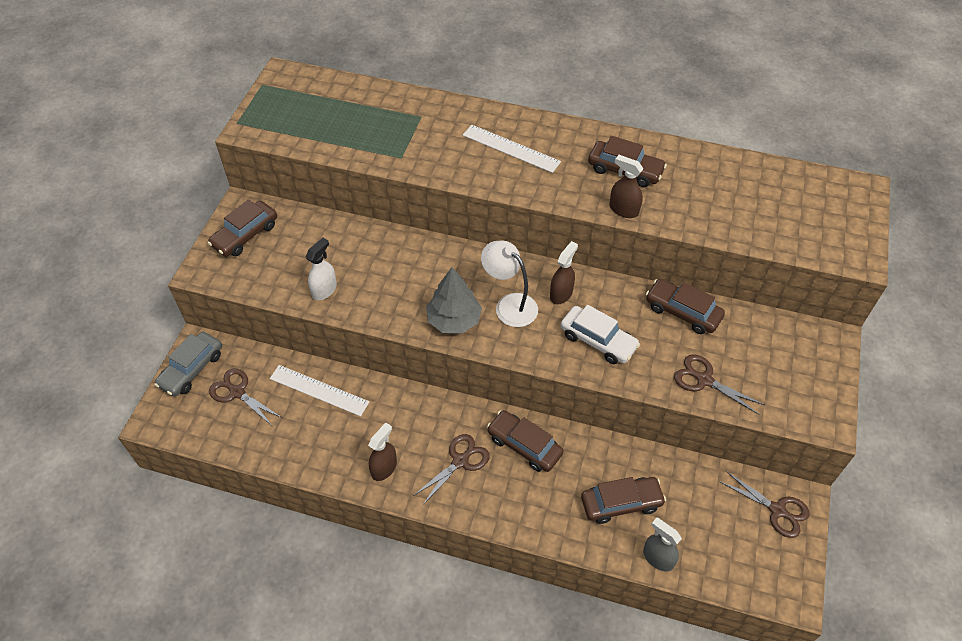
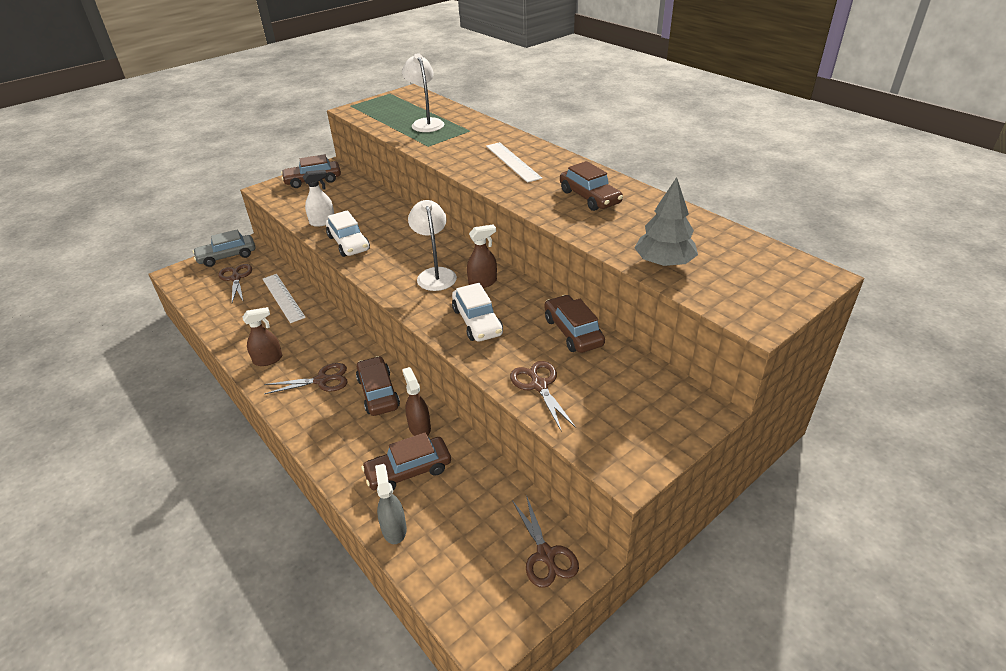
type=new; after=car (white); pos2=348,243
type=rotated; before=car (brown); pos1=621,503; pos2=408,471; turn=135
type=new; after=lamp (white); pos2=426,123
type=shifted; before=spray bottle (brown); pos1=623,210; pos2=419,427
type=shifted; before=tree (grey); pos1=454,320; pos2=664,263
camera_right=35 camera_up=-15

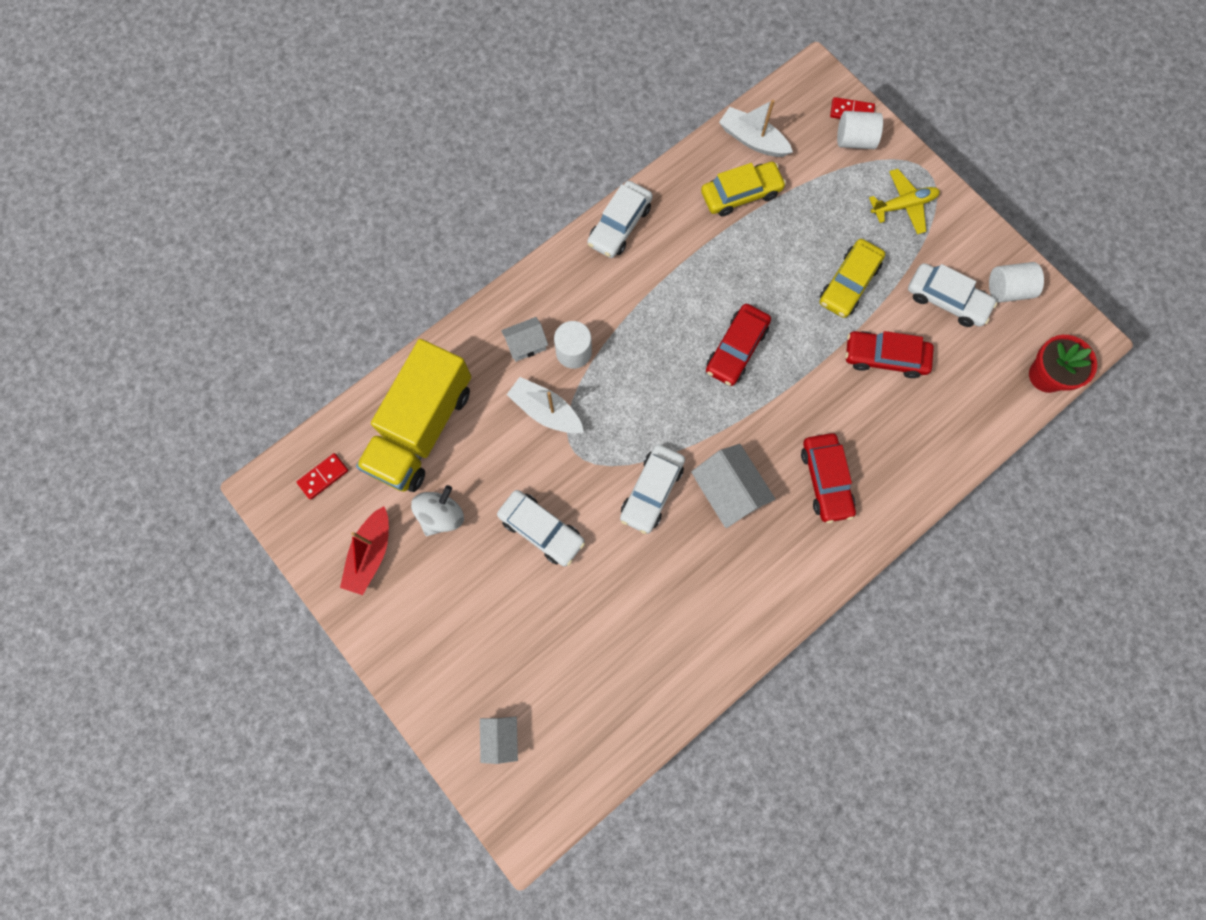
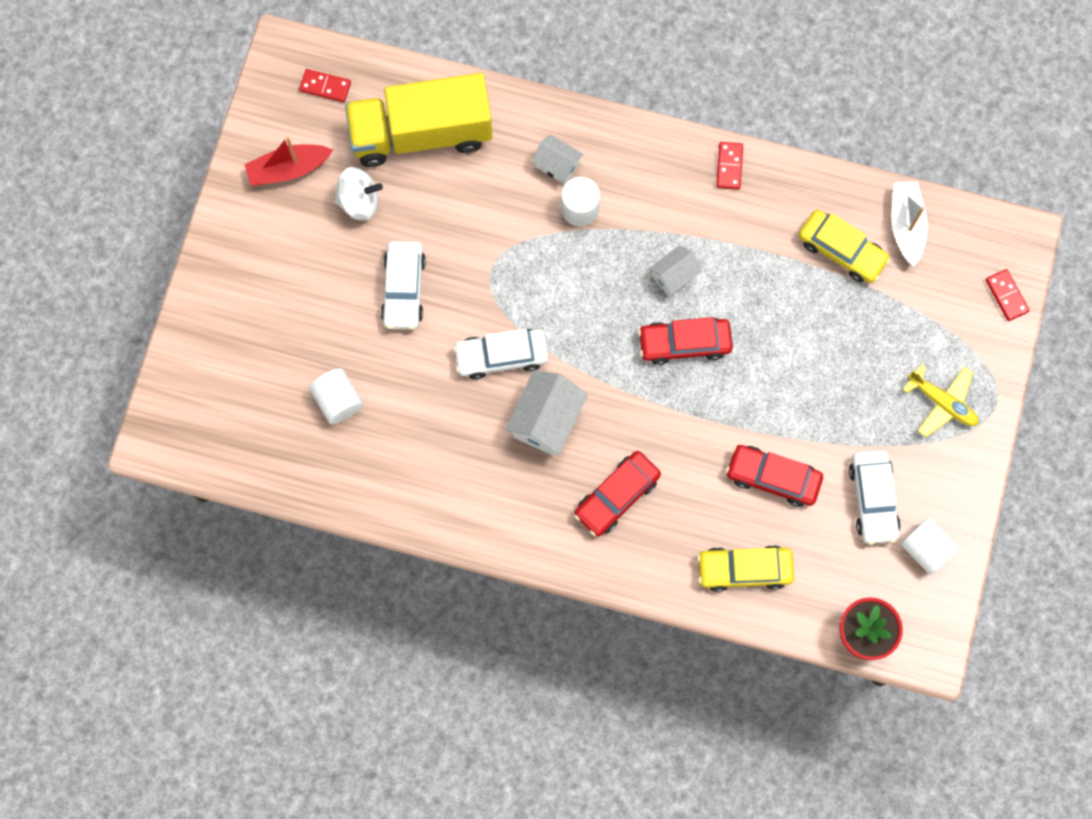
type=shifted; before=cylinder (white); pos1=854,140; pos2=338,401
type=shifted; before=house (white); pos1=501,737; pos2=674,276
type=shifted; before=car (yellow); pos1=848,283; pos2=744,569
type=swapped; before=car (white); after=domino (red); pos1=619,225; pos2=729,166
type=rotated; before=car (red); pos1=885,357; pos2=773,477; turn=-45
type=gone; before=boat (white); pos1=545,411
camera_right=55 camera_up=0

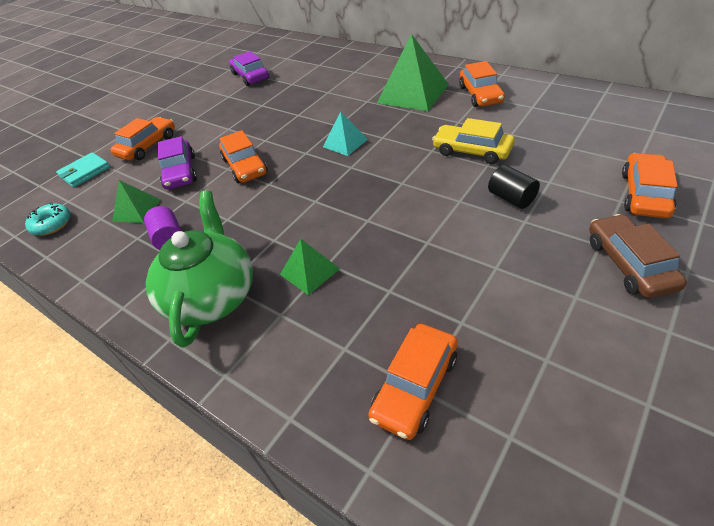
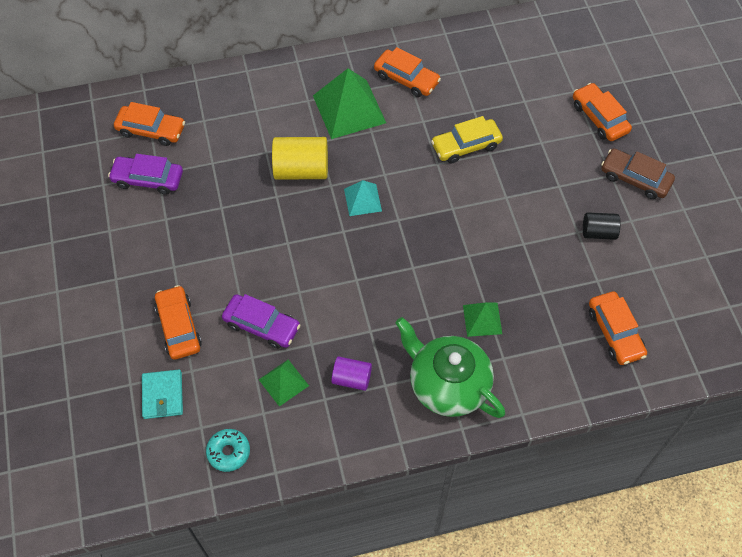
type=shifted; before=car (orange); pos1=245,166; pos2=151,130
type=new; after=cylinder (yellow); pos2=301,170
type=shifted; before=cylinder (black); pos1=511,198; pos2=598,232
camera_right=-55 camera_up=15

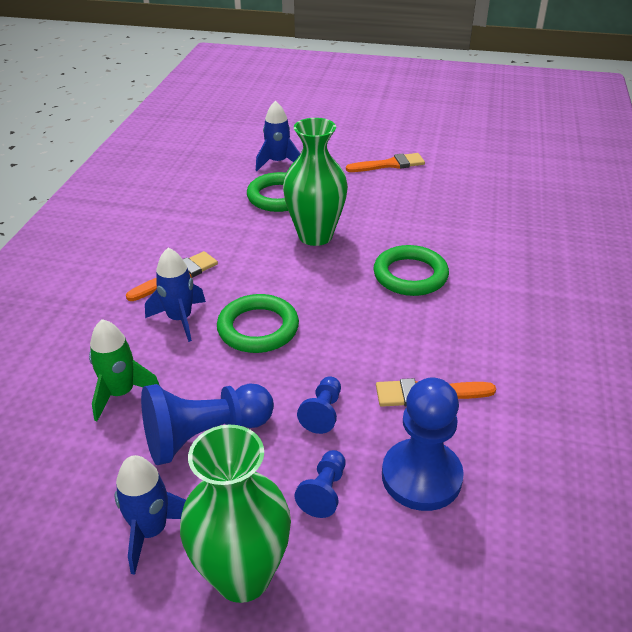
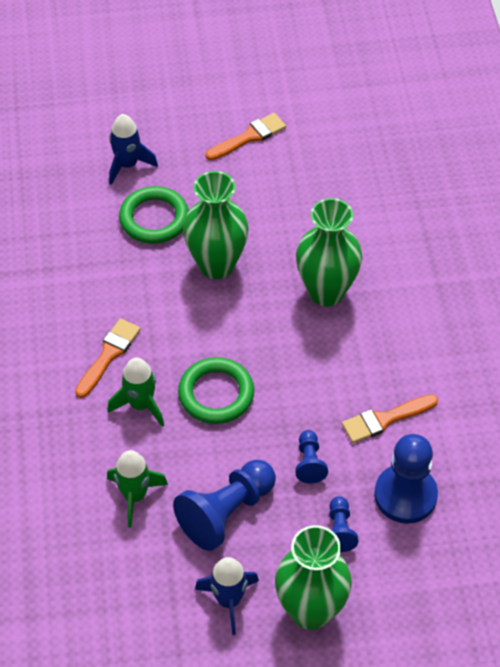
type=repainted; before=rocket (blue); after=rocket (green); pos1=180,319; pos2=141,404
type=swapped; before=ring (green); after=vase (green); pos1=410,275; pos2=326,292
camera_right=-20 camera_up=15

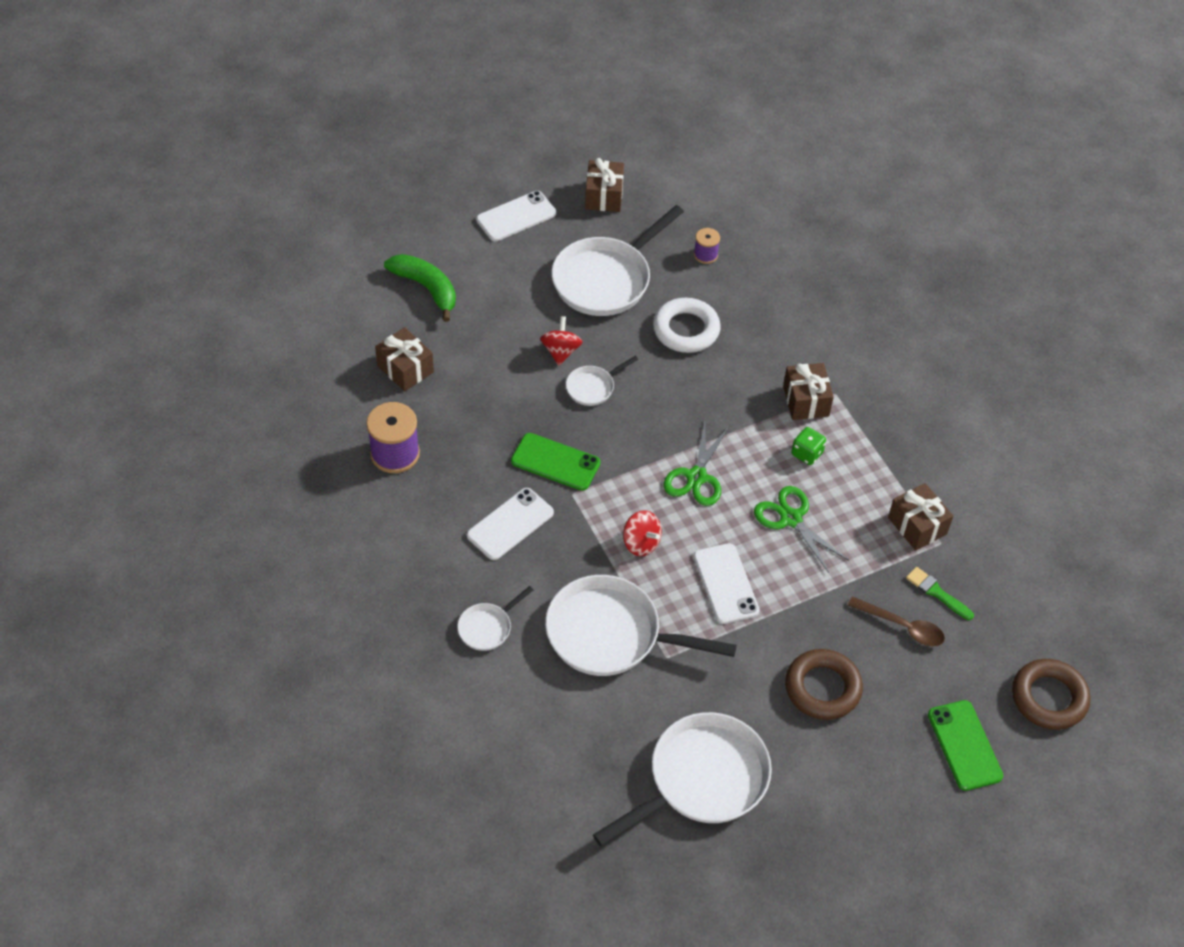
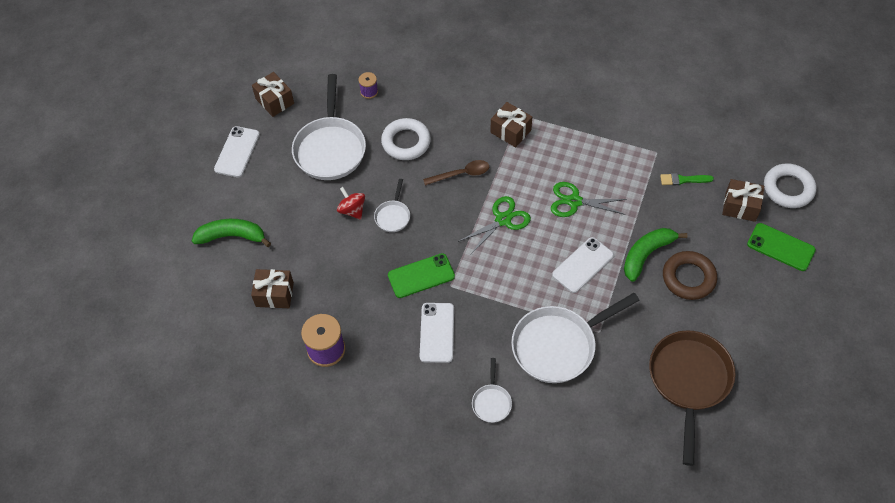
type=shifted; before=spoon (brown); pos1=902,626; pos2=461,174
type=rotated; before=scissors (green); pos1=696,477; pos2=503,220; turn=-105
type=rotated; before=phone (white); pos1=726,584; pos2=583,265; turn=-75
type=new; after=banana (green); pos2=646,254
type=repainted; before=pan (white); after=pan (brown); pos1=702,780; pos2=689,381
type=shifted; before=gift (brown); pos1=917,526; pos2=740,206
type=repainted; before=ring (brown); after=ring (white); pos1=1049,698; pos2=788,189
type=gone; before=spinning top (red); pos1=641,543
type=gone; before=dice (green); pos1=807,454
camera_right=-40 camera_up=5

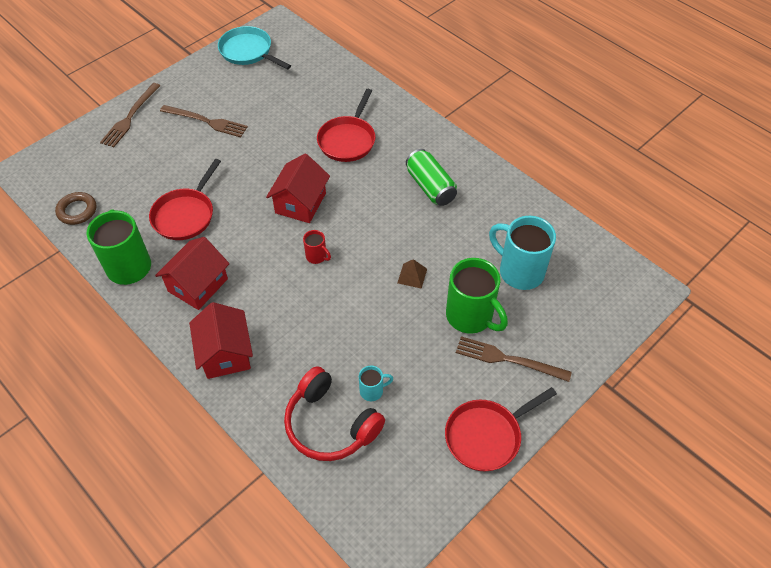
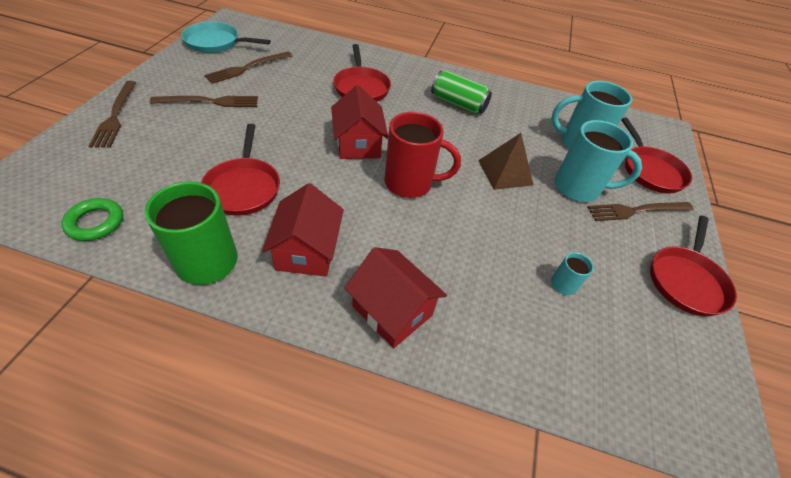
type=repainted; before=ring (brown); after=ring (green); pos1=77,211; pos2=95,222
type=new; after=fork (brown); pos2=247,68
type=scaled; before=mug (red); pos1=317,256; pos2=410,183; scale=2.12
type=scaled; before=pyramid (brown); pos1=412,275; pos2=505,172; scale=1.72
type=repainted; before=mug (green); after=mug (turquoise); pos1=470,316; pos2=578,188
type=new; after=pan (red); pos2=650,170
type=gone; before=headphones (red); pos1=330,424
camera_right=-35 camera_up=-5

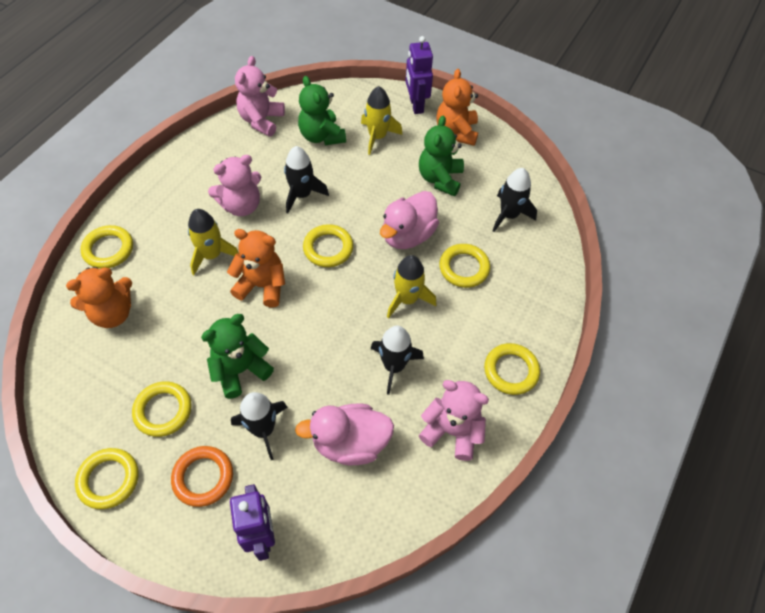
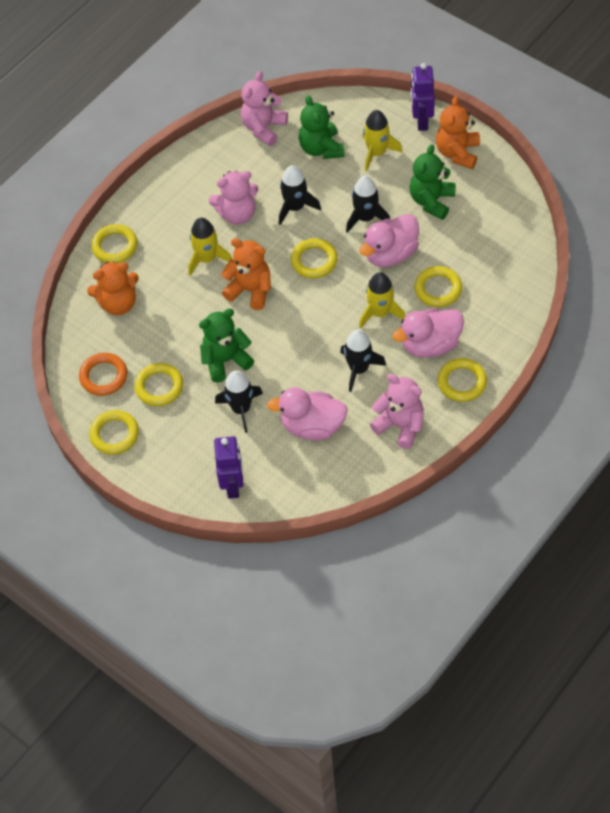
type=shifted; before=ring (orange); pos1=203,477; pos2=103,376
type=shifted; before=rocket (black); pos1=509,215; pos2=366,218
type=new; after=duck (pink); pos2=430,344
camera_right=15 camera_up=0

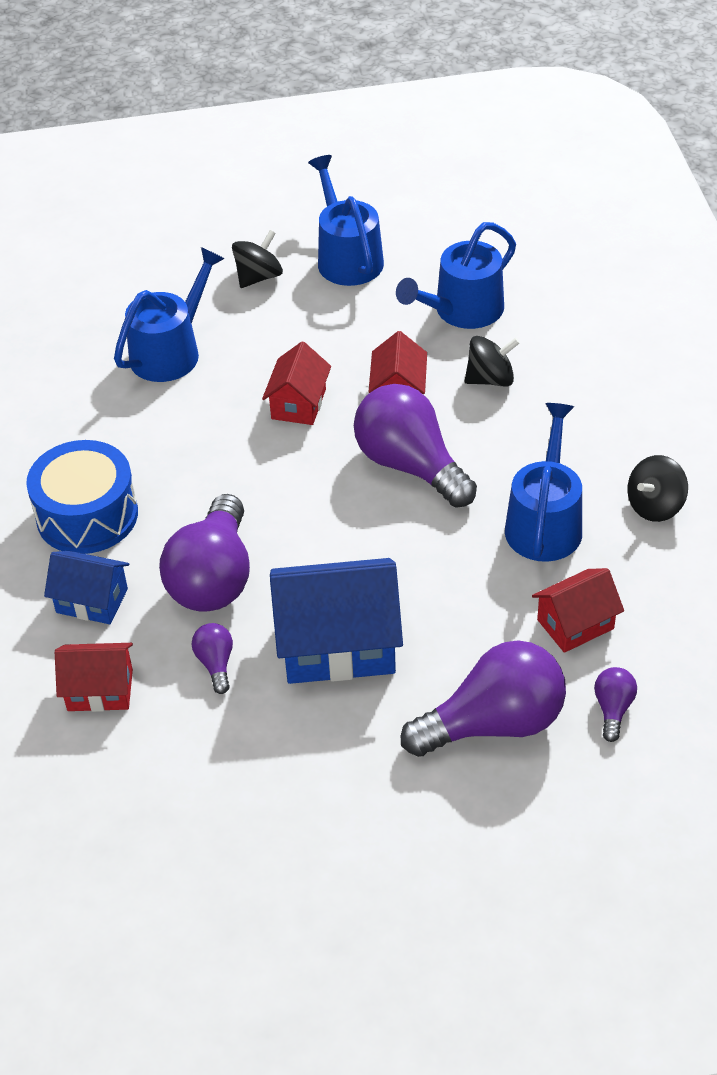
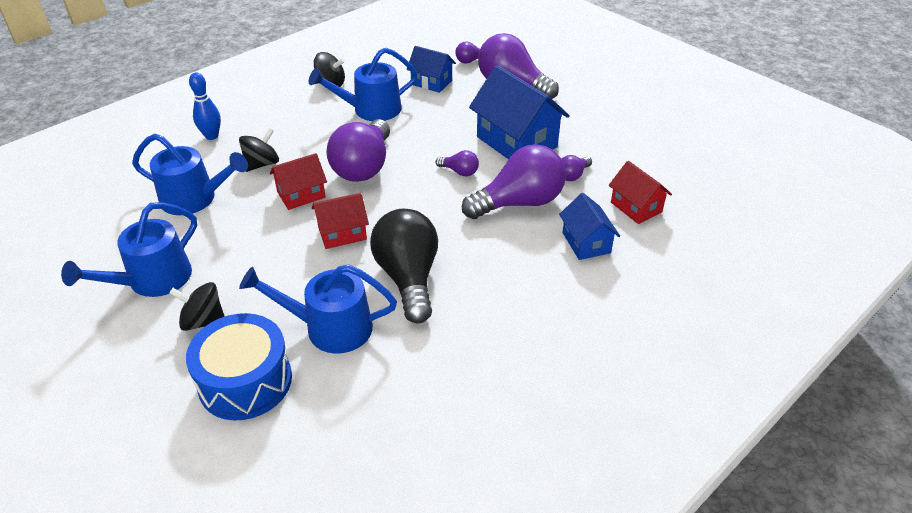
type=shifted; before=drum (blue); pos1=87,515; pos2=245,381
type=new; after=bowling pin (blue); pos2=211,136
type=rotated; before=spinning top (black); pos1=490,379; pos2=262,164; turn=90
type=new; after=light bulb (black); pos2=408,278
type=repainted; before=house (red); after=house (blue); pos1=575,624; pos2=431,82
type=new; after=light bulb (purple); pos2=459,172
camera_right=-125 camera_up=-5

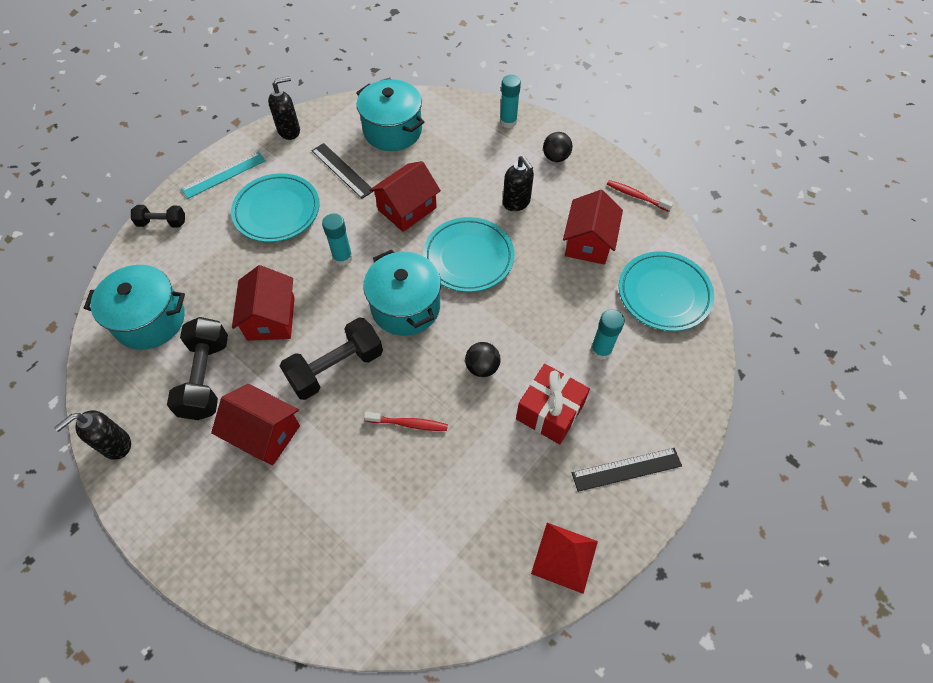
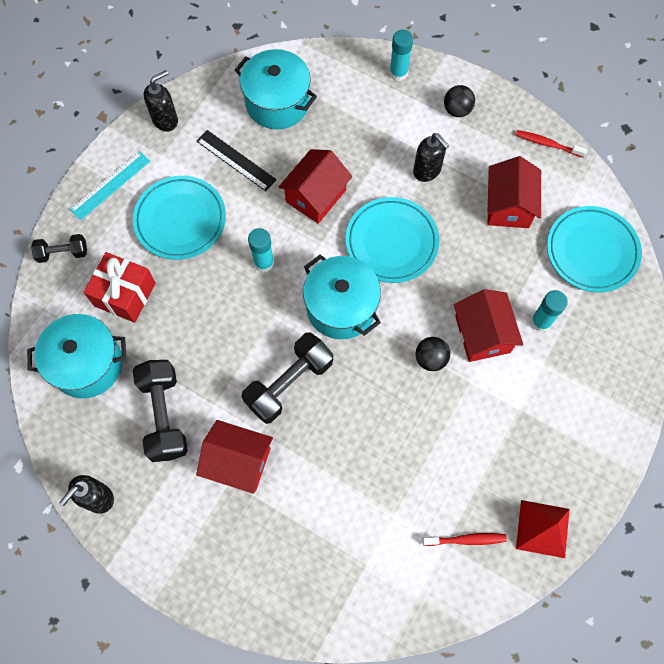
type=shifted; before=gift (red); pos1=549,412; pos2=125,294
type=shifted; before=toothbrush (red); pos1=408,424; pos2=466,540
type=shifted; before=house (red); pos1=271,318; pos2=482,334
type=gone; before=ruler (black); pos1=626,469
camera_right=-10 camera_up=10

